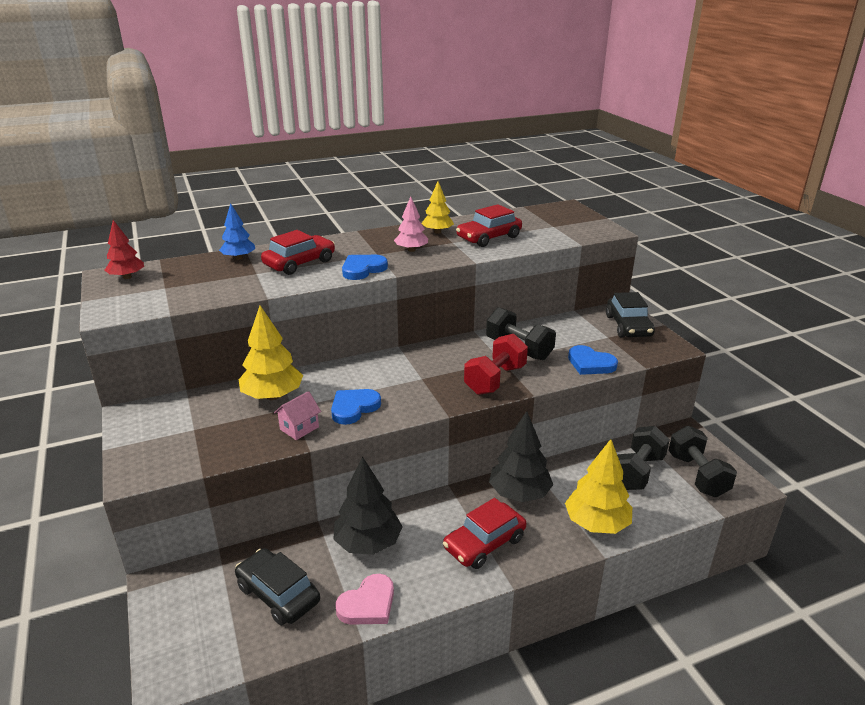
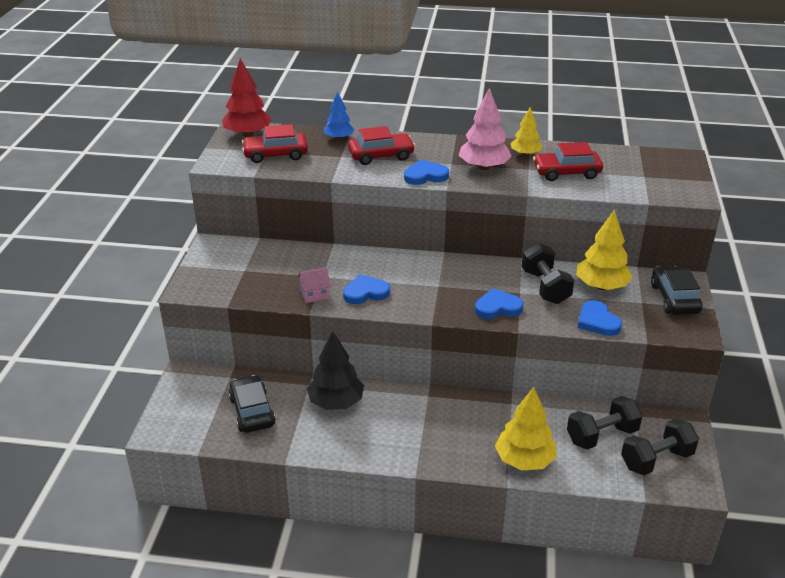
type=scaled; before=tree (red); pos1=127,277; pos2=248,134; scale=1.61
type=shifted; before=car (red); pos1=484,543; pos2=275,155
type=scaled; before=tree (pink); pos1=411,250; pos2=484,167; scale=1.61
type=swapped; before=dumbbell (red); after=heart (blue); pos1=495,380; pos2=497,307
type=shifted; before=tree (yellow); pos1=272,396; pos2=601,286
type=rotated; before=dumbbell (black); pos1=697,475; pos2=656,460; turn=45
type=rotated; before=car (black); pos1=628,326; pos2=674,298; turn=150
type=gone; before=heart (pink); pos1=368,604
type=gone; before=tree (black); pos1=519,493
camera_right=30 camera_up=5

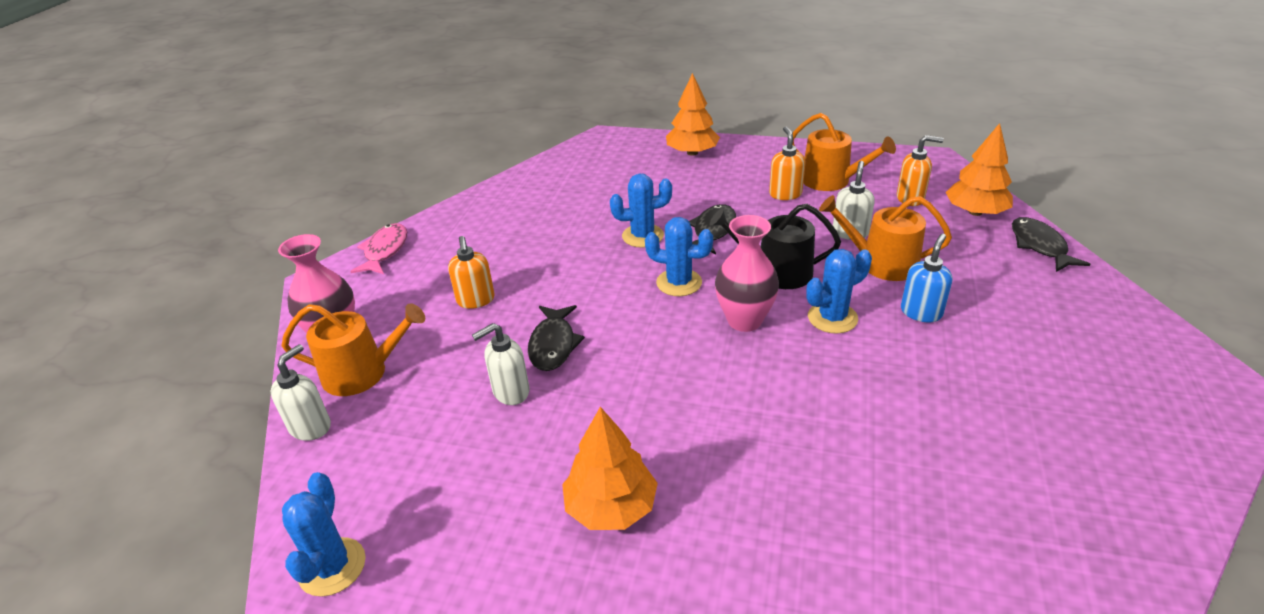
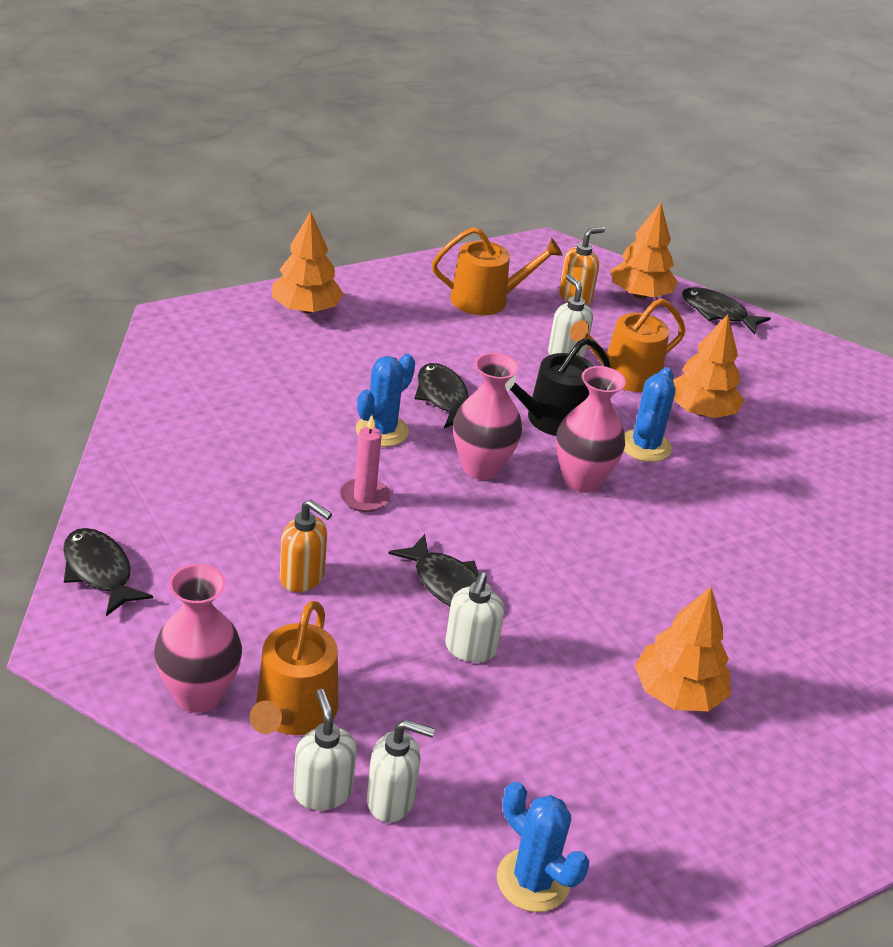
type=repainted; before=fish (pink); after=fish (black); pos1=385,251; pos2=99,572
type=rotated; before=watering can (orange); pos1=363,373; pos2=293,712; turn=150
type=new; after=candle (pink); pos2=364,497
type=new; after=soap dispenser (white); pos2=391,800
type=swapped; before=cactus (blue); after=vase (pink); pos1=679,283; pos2=481,468
type=swapped; before=soap dispenser (blue); after=tree (orange); pos1=921,312; pos2=701,412
type=gone; before=soap dispenser (orange); pos1=785,194
camera_right=-50 camera_up=0

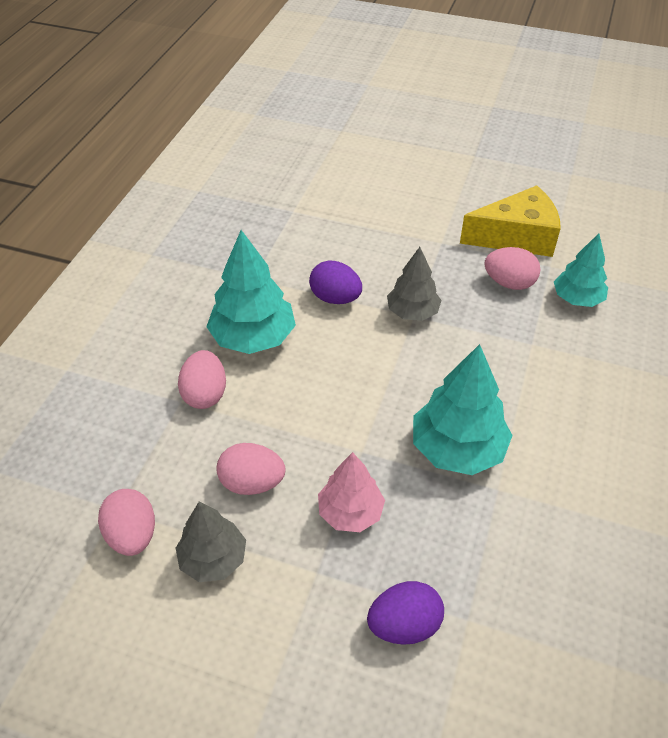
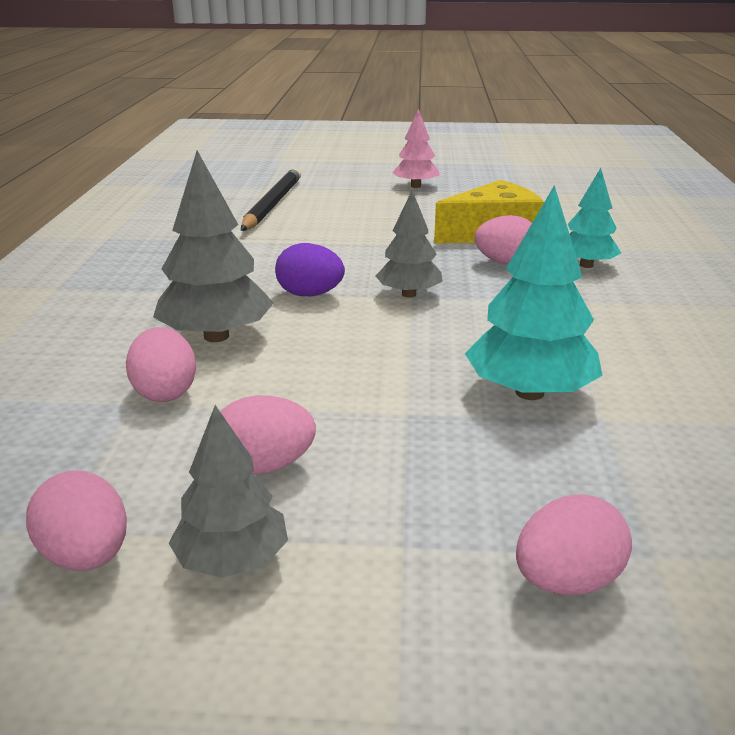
type=repainted; before=tree (turquoise); after=tree (grey); pos1=253,338; pos2=216,336
type=new; after=pencil (black); pos2=272,204
type=shifted; before=tree (pink); pos1=350,512; pos2=416,186
type=repainted; before=egg (purple); after=egg (pink); pos1=404,625; pos2=567,581
camera_right=-15 camera_up=-20

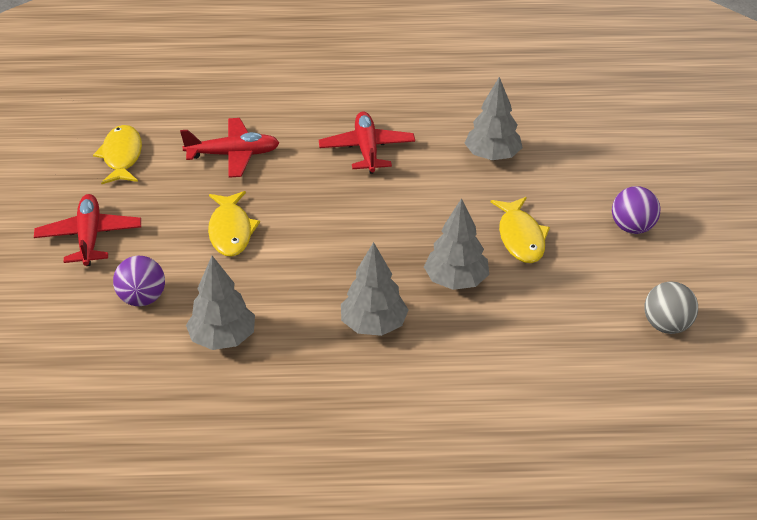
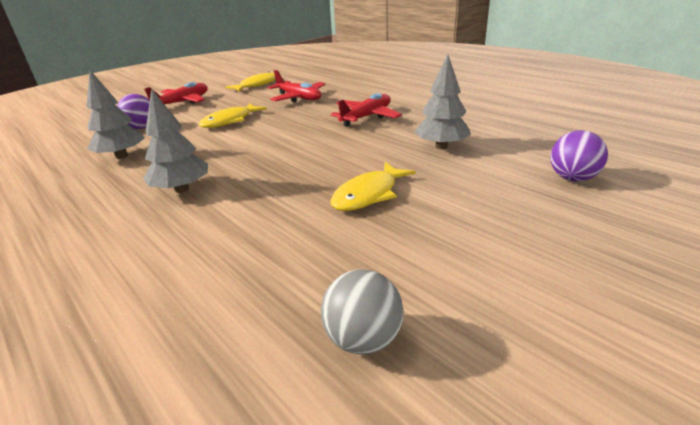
type=shifted; before=ball (purple); pos1=632,228; pos2=572,178
type=gone; before=tree (grey); pos1=456,281
camera_right=50 camera_up=-10

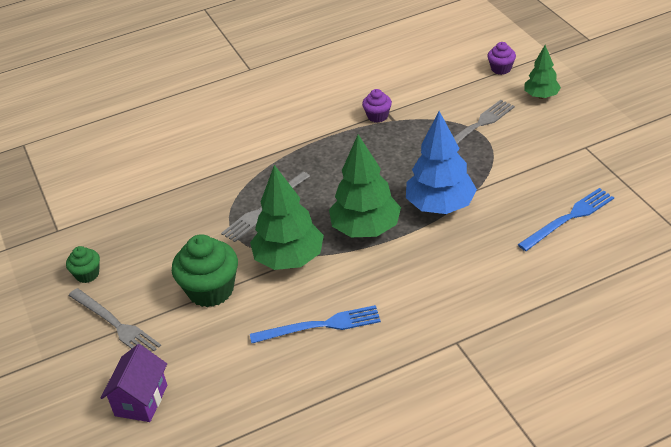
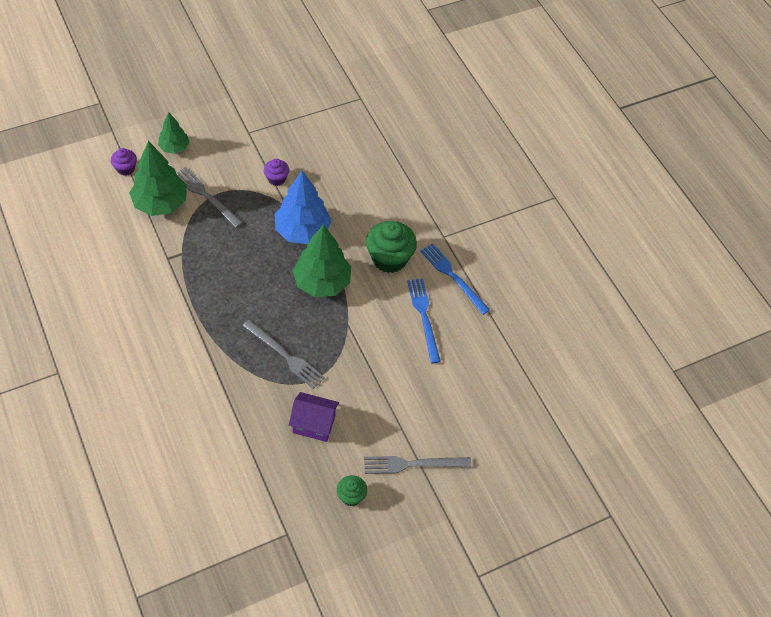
type=shifted; before=tree (green); pos1=289,259; pos2=161,203
type=shifted; before=cupcake (purple); pos1=377,116; pos2=276,179
type=shifted; before=house (purple); pos1=141,400; pos2=314,424
type=rotated; before=fork (grey); pos1=115,324; pos2=413,464; turn=-135
type=shifted; before=cupcake (green); pos1=211,290; pos2=389,258
type=shifted; before=fork (blue); pos1=568,218; pos2=453,277
camera_right=-100 camera_up=15

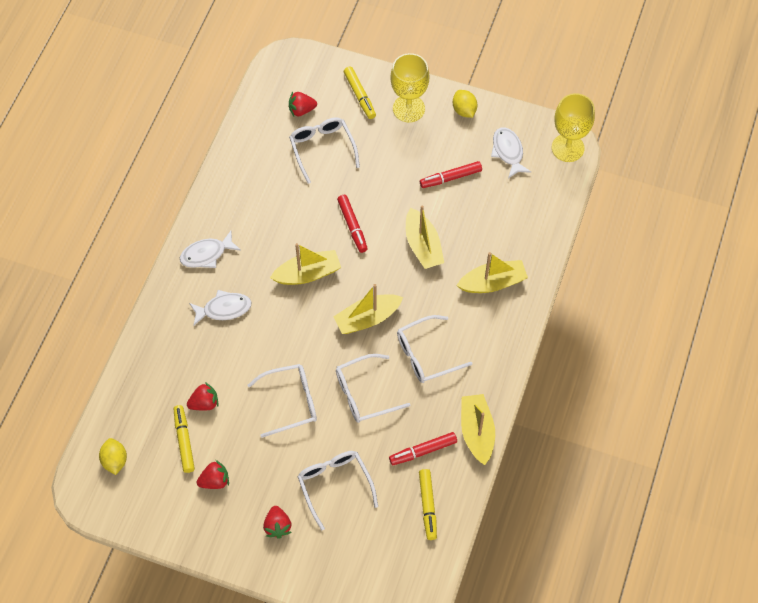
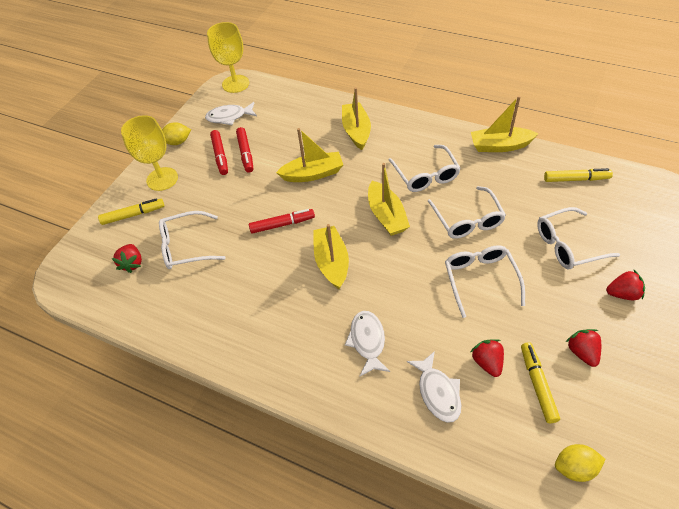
type=shifted; before=marker (red); pos1=423,451; pos2=220,155
type=shifted; before=fish (white); pos1=206,254; pos2=438,392
type=rotated; before=marker (yellow); pos1=184,441; pos2=537,384; turn=90
camera_right=-80 camera_up=-10

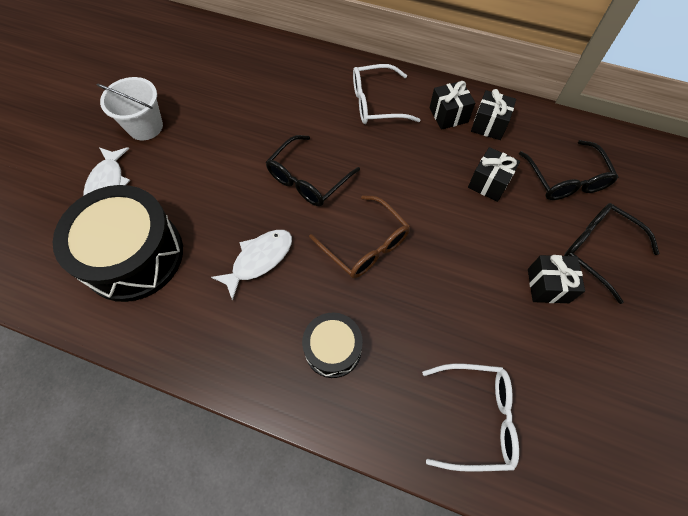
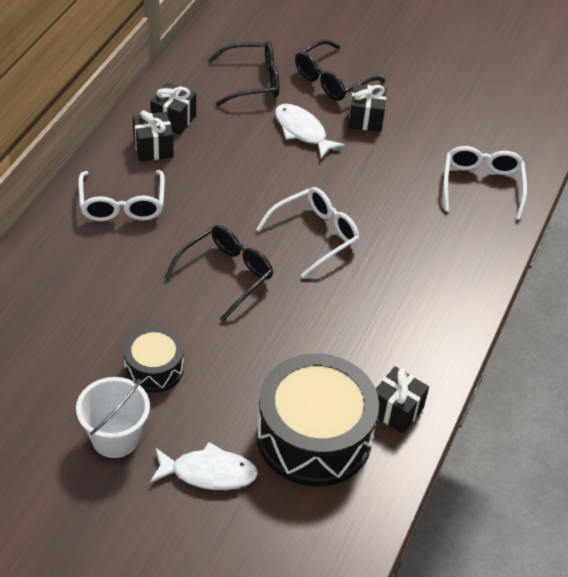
type=shifted; before=drum (black); pos1=333,349; pos2=154,368
type=rotated; before=glasses (black); pos1=308,179; pos2=226,275; turn=-90
type=repainted; before=glasses (brown); after=glasses (white); pos1=365,245; pos2=315,235
type=shifted; before=fish (white); pos1=259,260; pos2=302,131
type=shifted; before=gift (black); pos1=489,183; pos2=396,410
camera_right=-90 camera_up=-15

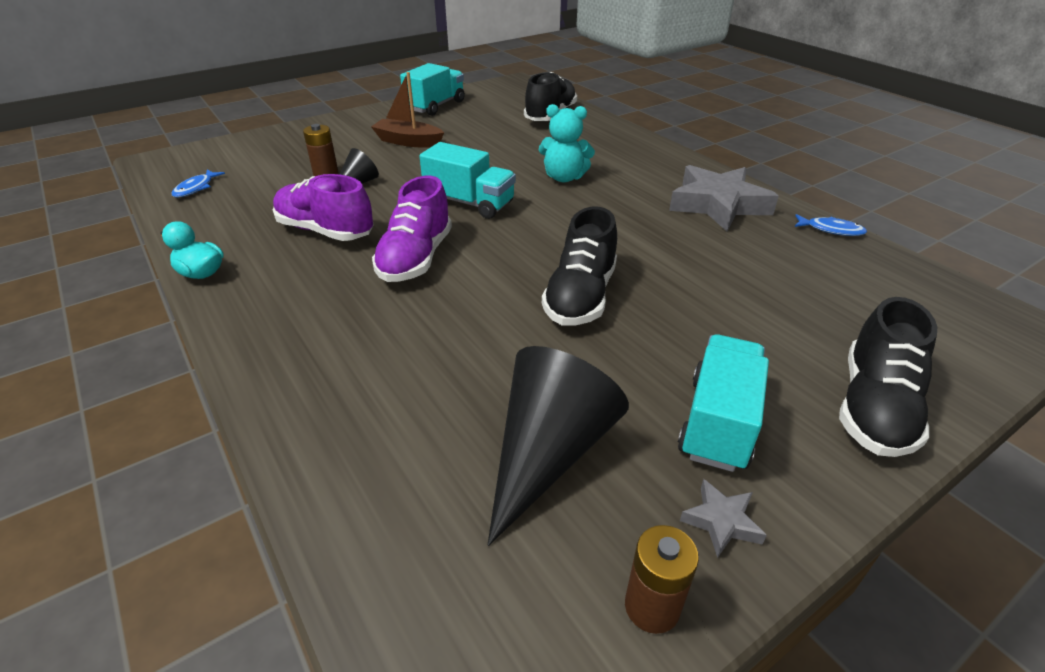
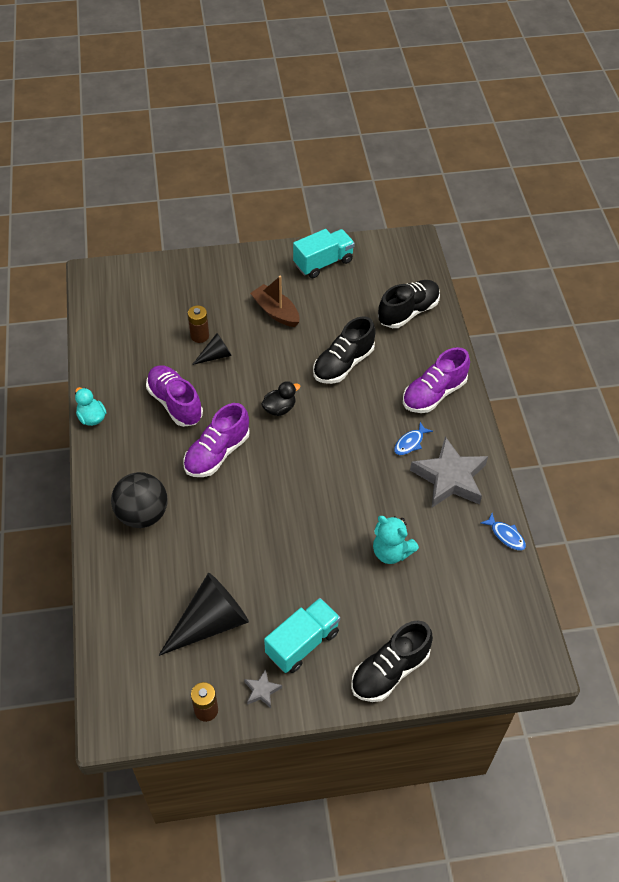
type=new; after=ball (black); pos2=142,514
type=swapped; before=truck (turquoise); after=duck (black); pos1=469,203; pos2=279,408
type=shifted; before=shoe (black); pos1=580,296; pos2=343,364
type=shifted; before=teddy bear (turquoise); pos1=564,177; pos2=391,552
type=shifted; before=fish (blue); pos1=196,188; pos2=410,443
type=new; after=shoe (purple); pos2=434,394
camera_right=25 camera_up=15

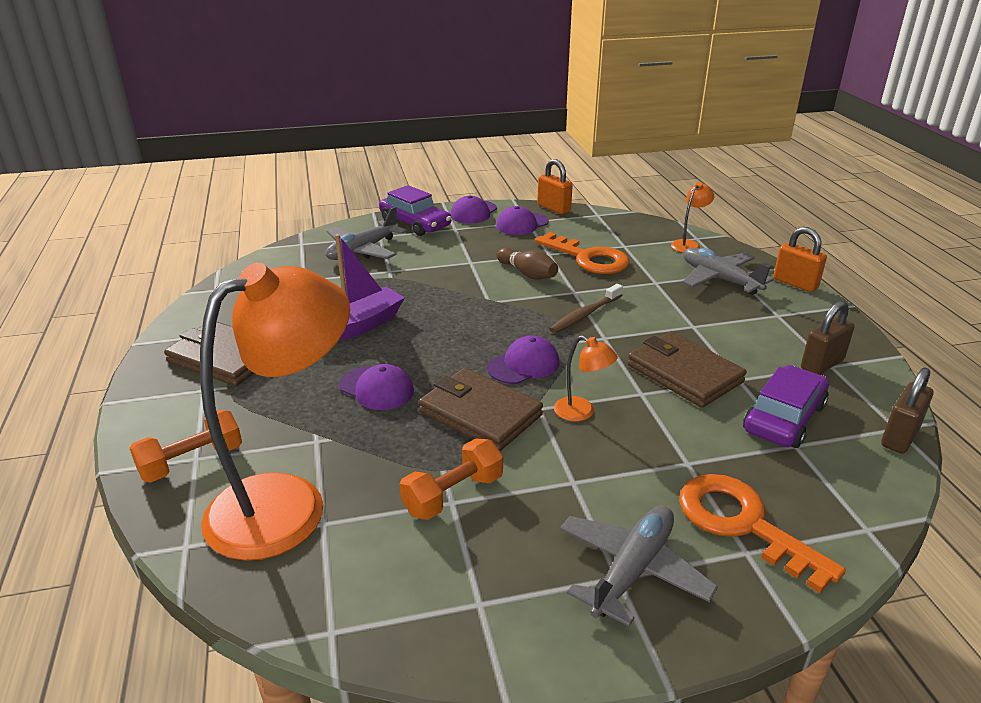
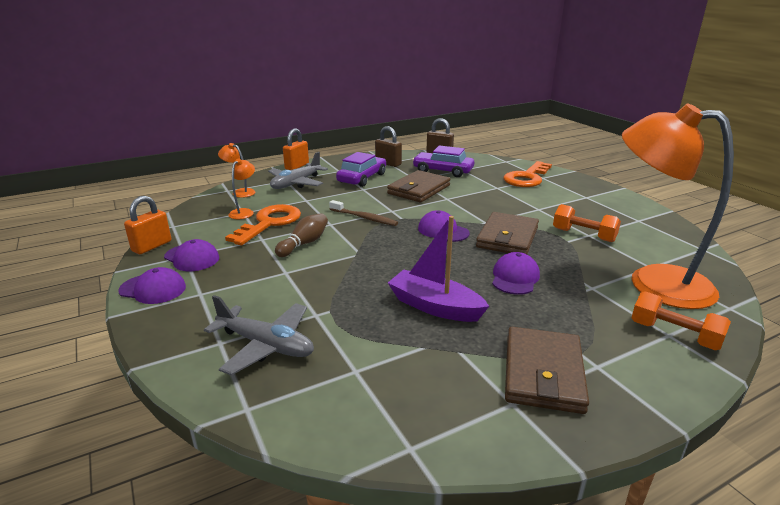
type=shifted; before=lamp (orange); pos1=581,412; pos2=244,212
type=shifted; before=car (purple); pos1=415,223; pos2=362,178
type=gone; before=plane (grey); pos1=632,570
camera_right=-105 camera_up=-5

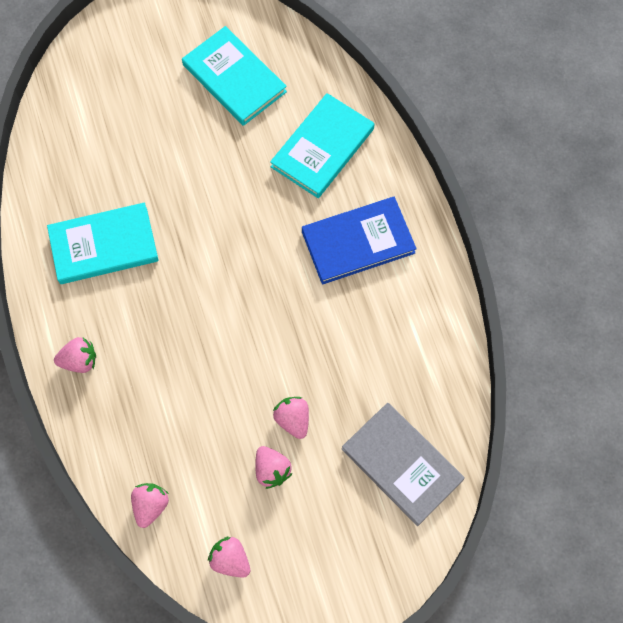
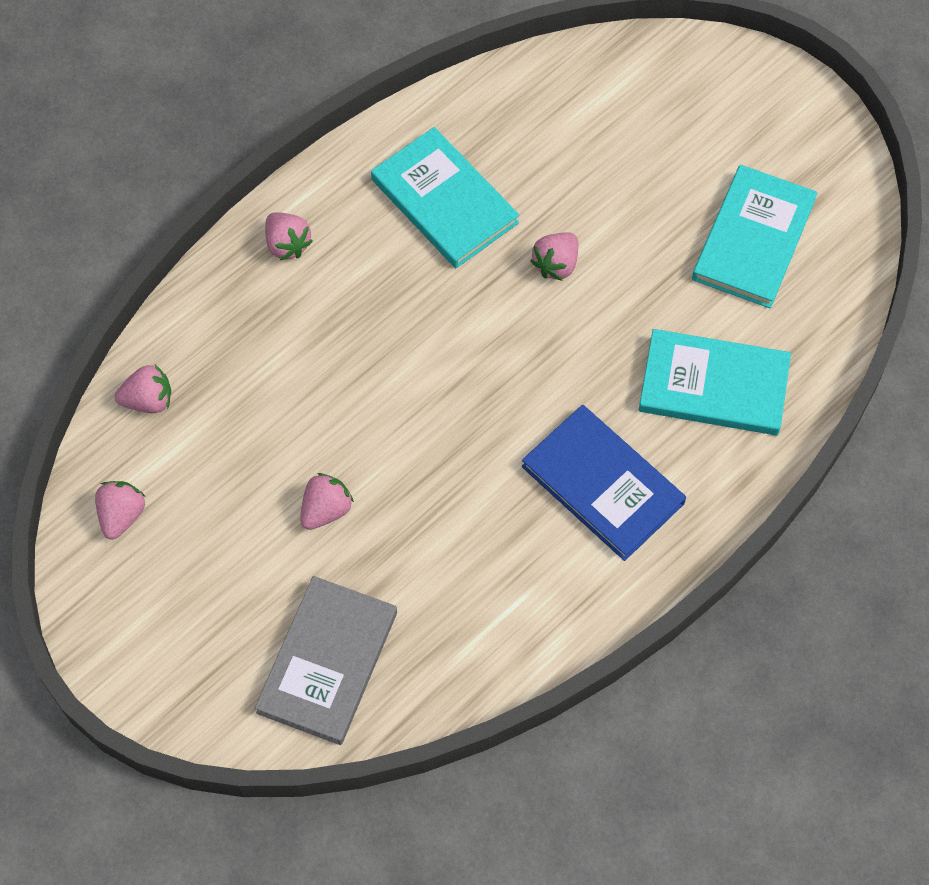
type=shifted; before=strawberry (pink); pos1=272,470; pos2=556,264
camera_right=65 camera_up=-5

